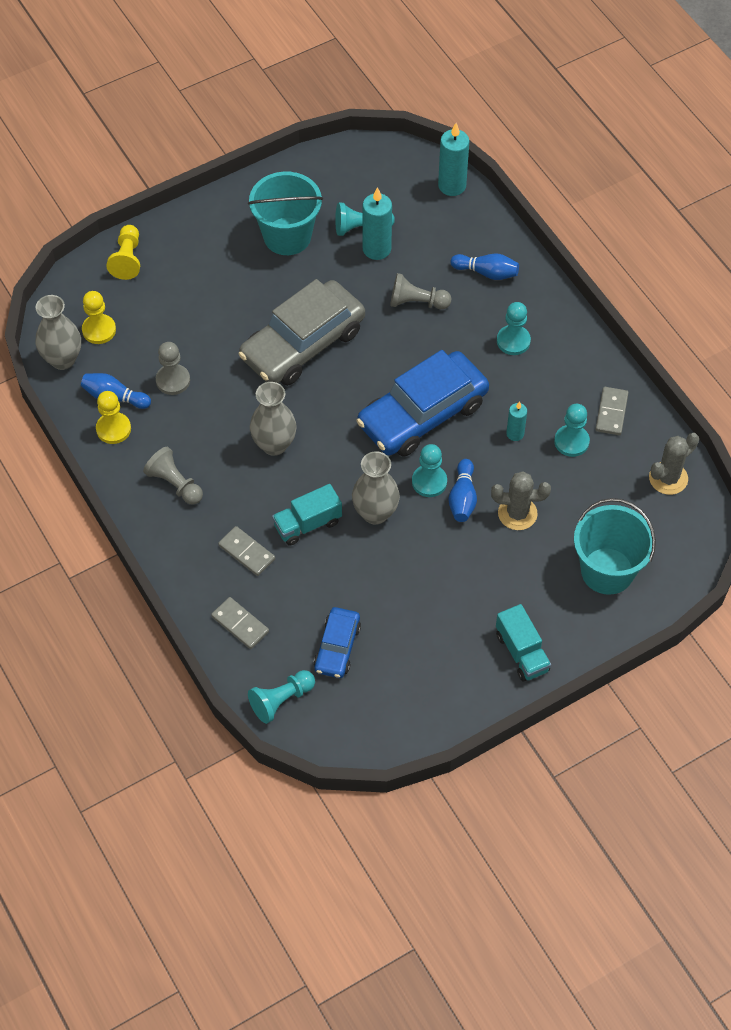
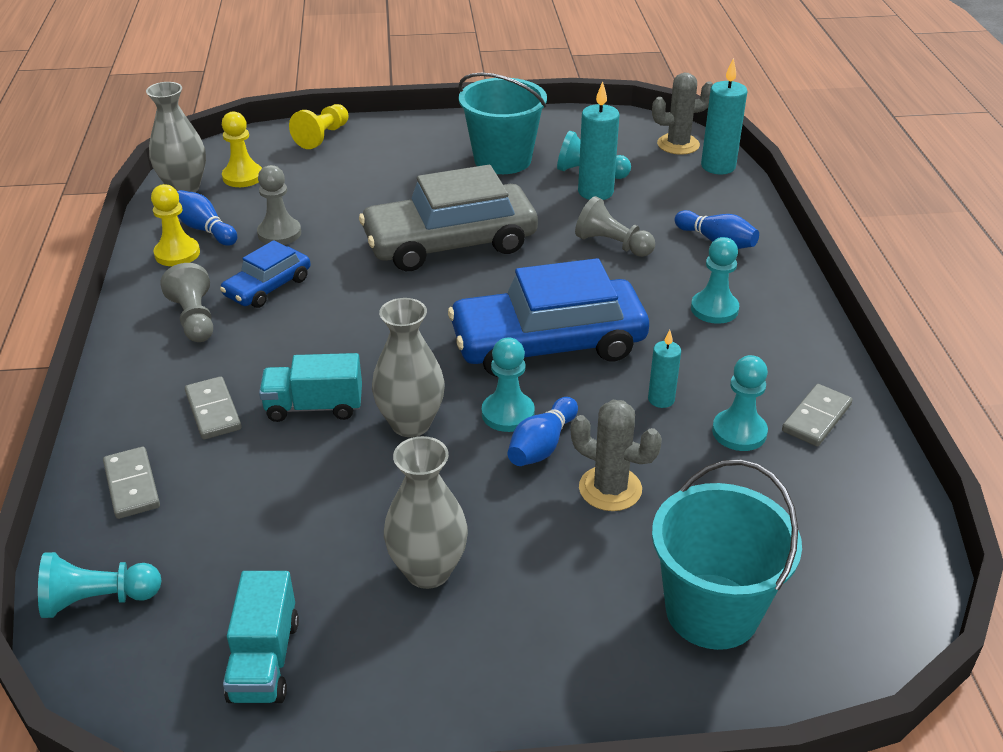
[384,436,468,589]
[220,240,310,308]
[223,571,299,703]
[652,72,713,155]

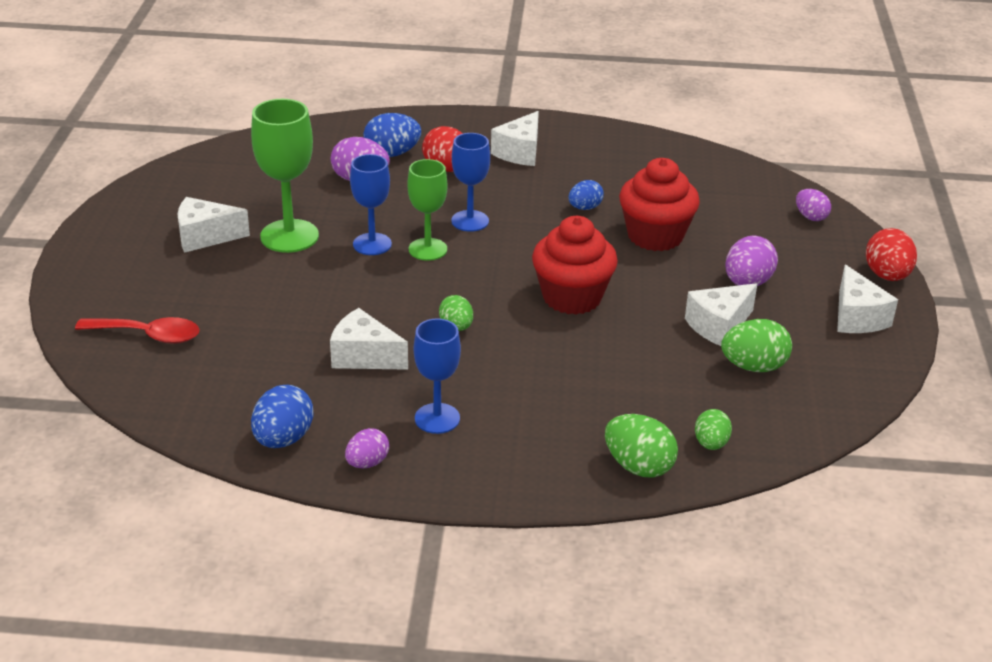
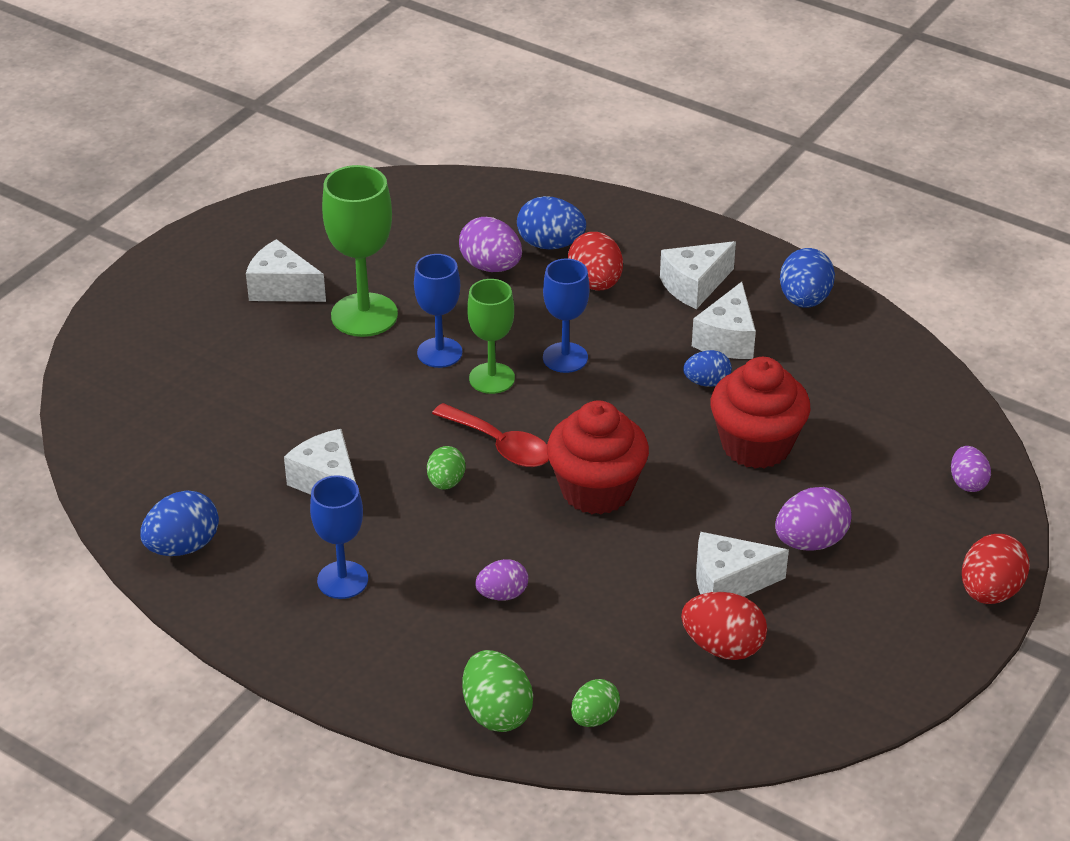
[432,403,549,467]
[475,559,528,601]
[681,592,767,660]
[692,282,756,359]
[780,248,835,308]

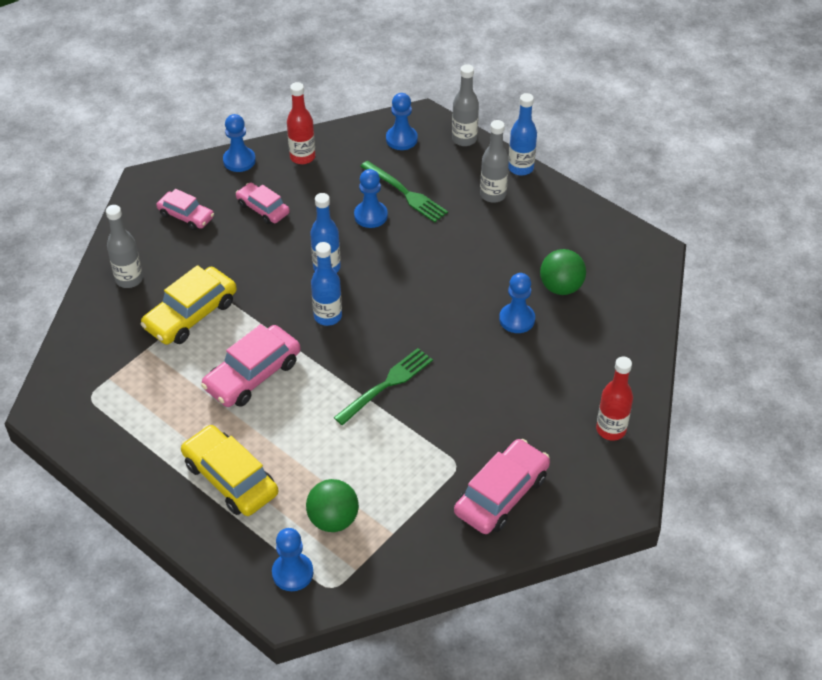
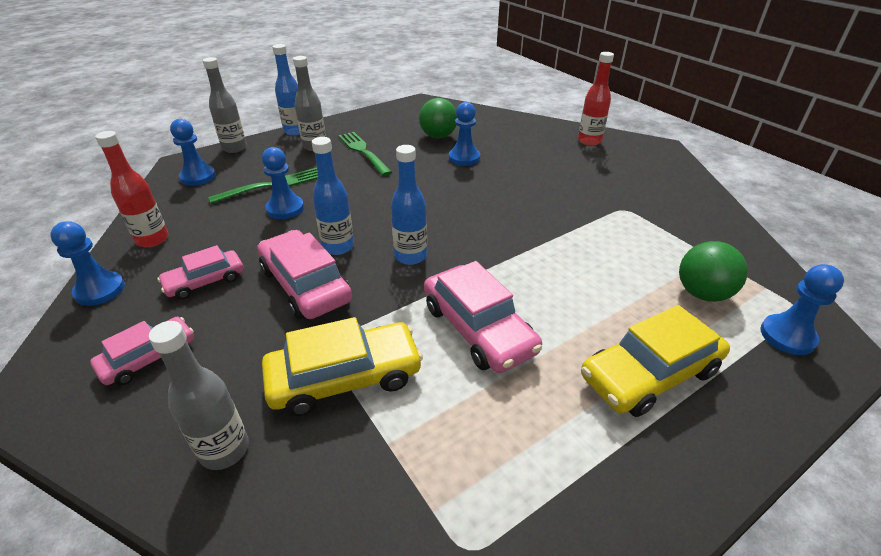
[262,317,423,416]
[338,132,392,176]
[257,230,352,319]

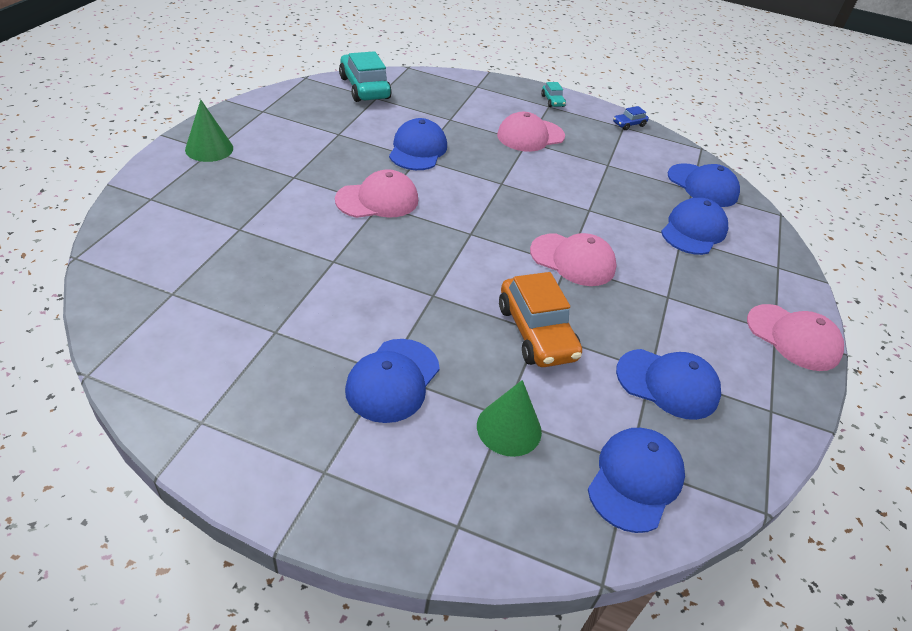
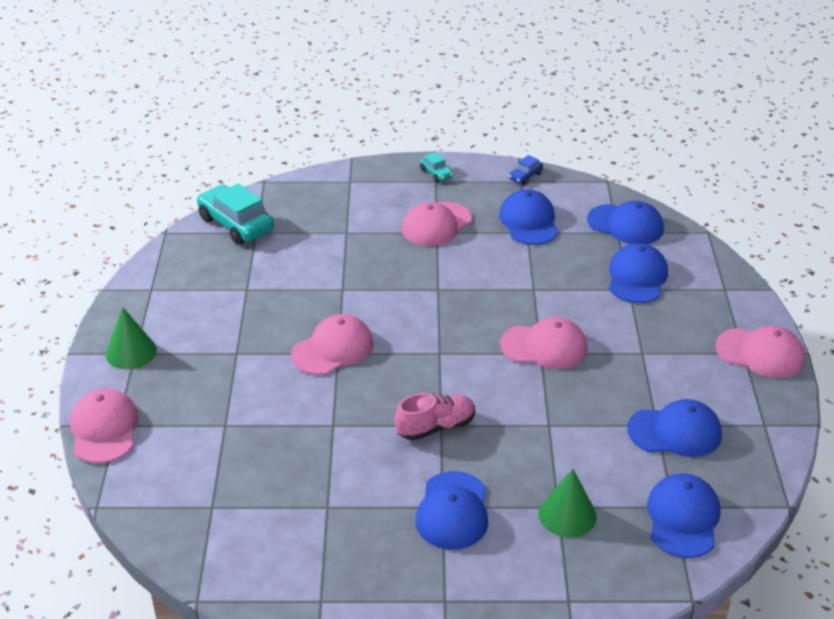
[499,189,558,245]
[499,272,582,367] (first image)
[70,388,139,463]
[395,393,475,441]

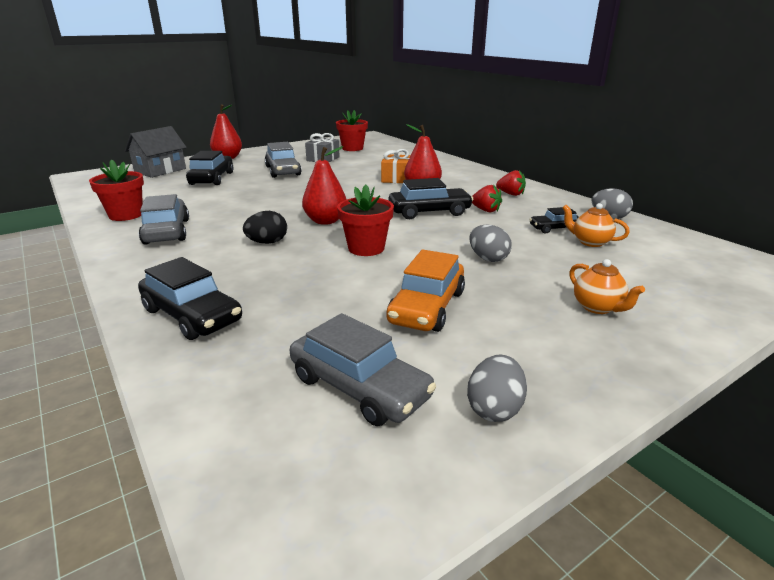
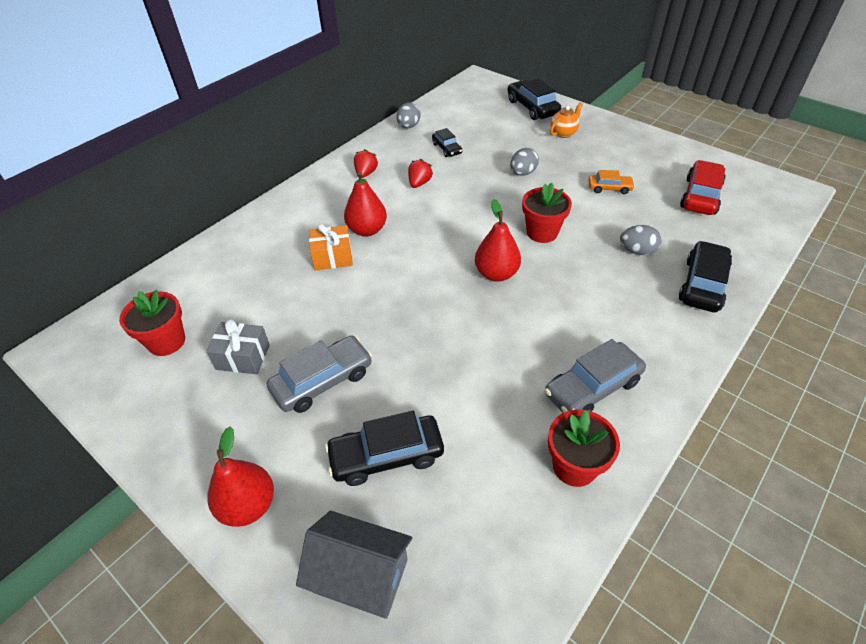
[243,211,287,244] (first image)
[680,160,726,215]
[589,170,635,194]
[507,78,561,120]
[620,225,662,255]
[562,203,630,247] (first image)

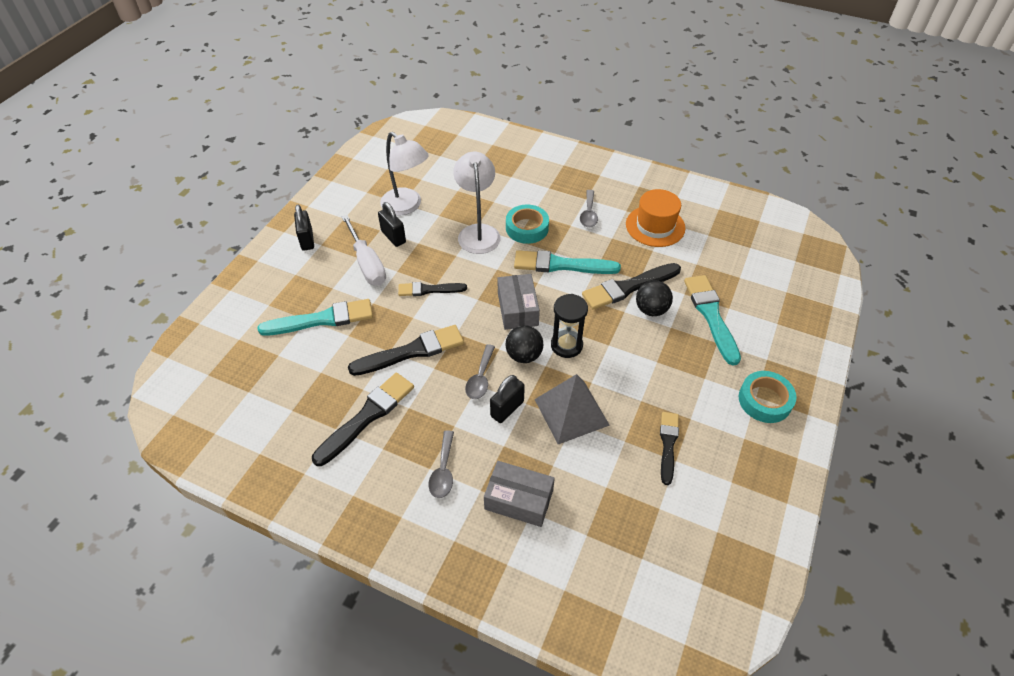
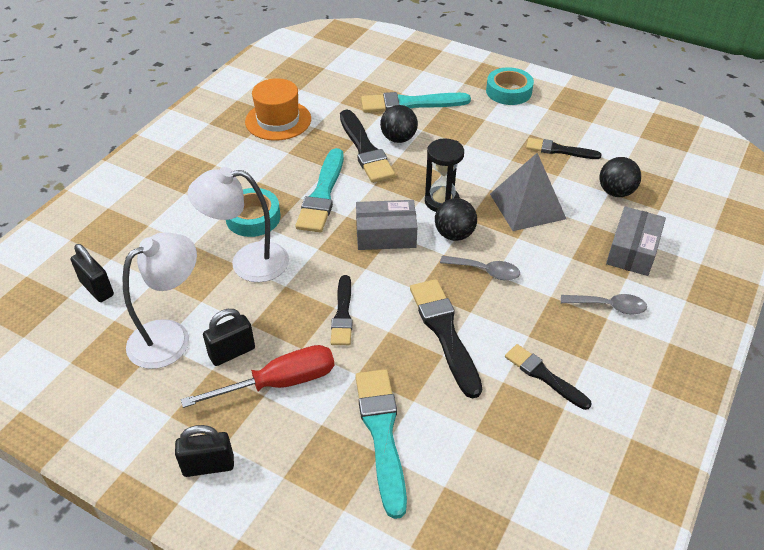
[505,344,592,410]
[181,345,334,408]
[71,244,114,302]
[580,190,598,227] (first image)
[599,157,641,197]

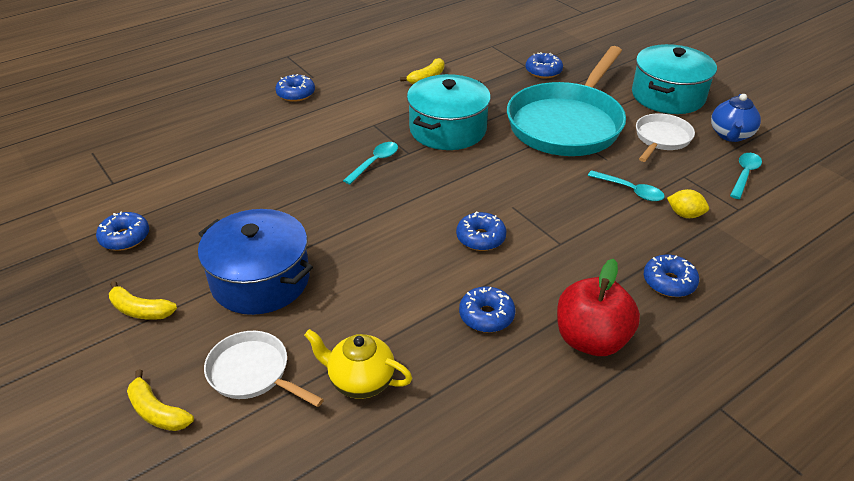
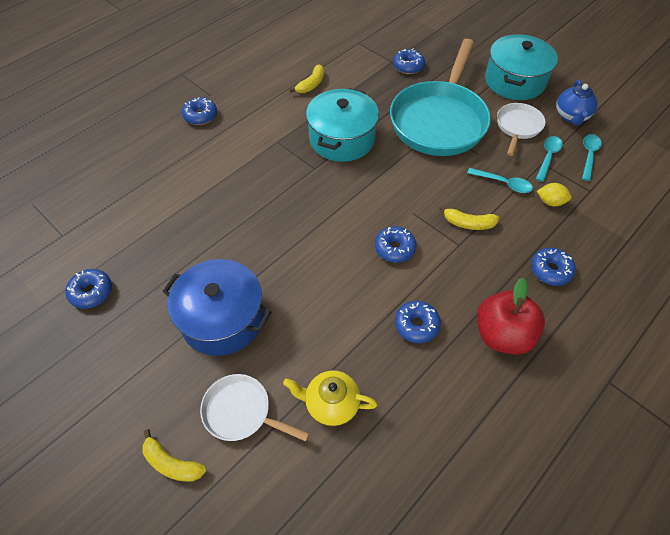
[439,205,499,230]
[536,136,563,182]

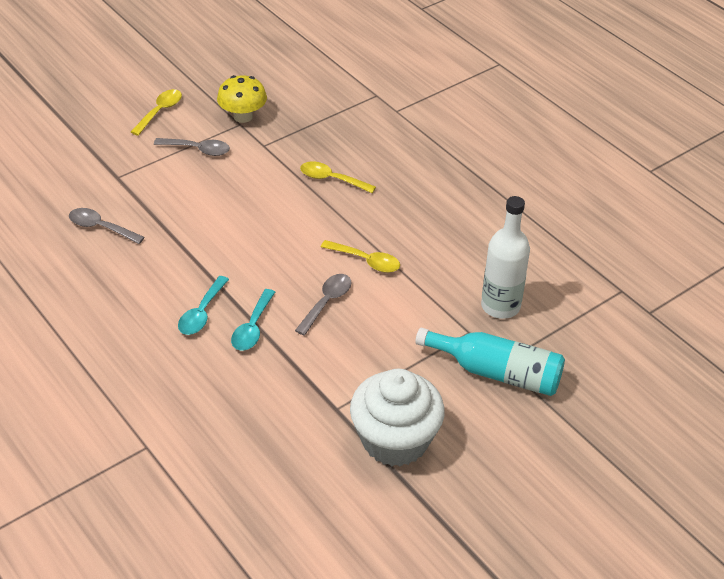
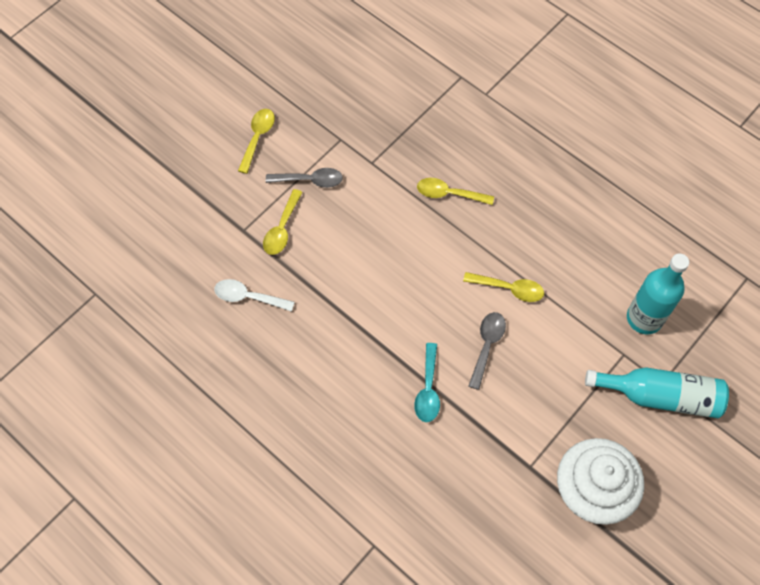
[214,279,295,312]
[178,276,229,335] (first image)
[217,75,267,123] (first image)
[627,253,689,334]
[263,189,303,255]

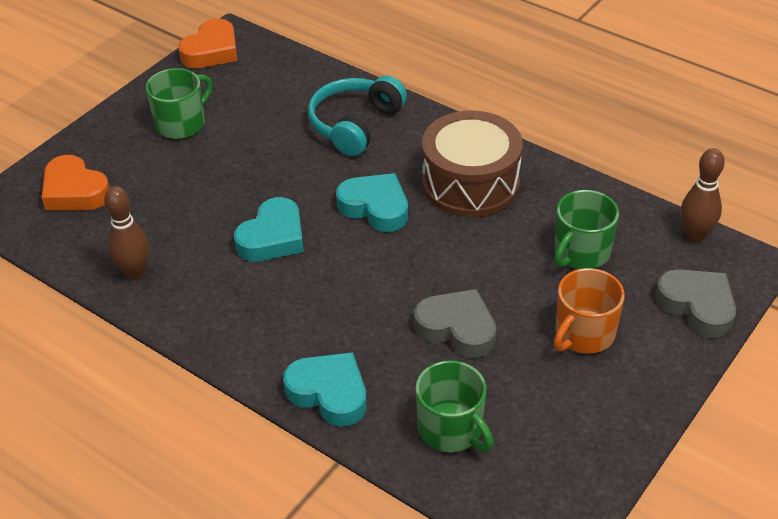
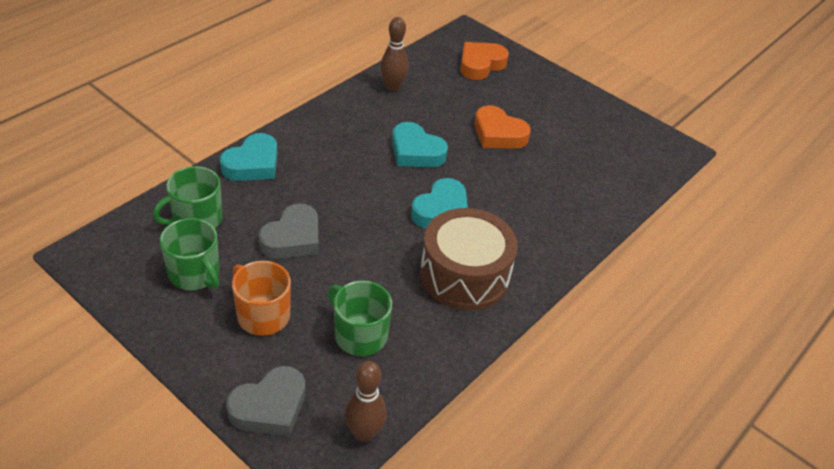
[160,218,219,290]
[474,105,531,149]
[308,75,407,156] (first image)

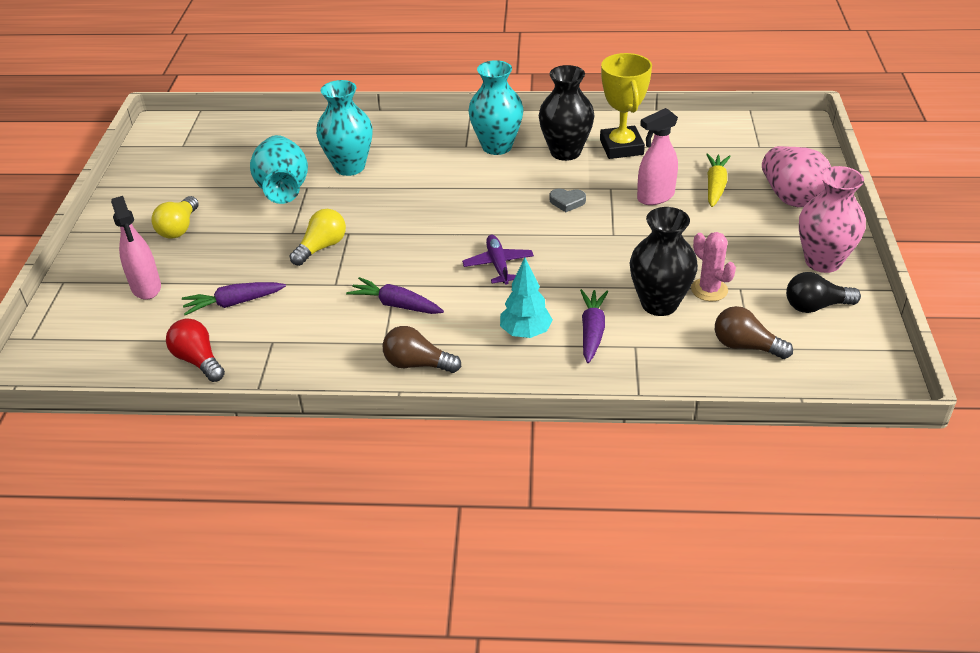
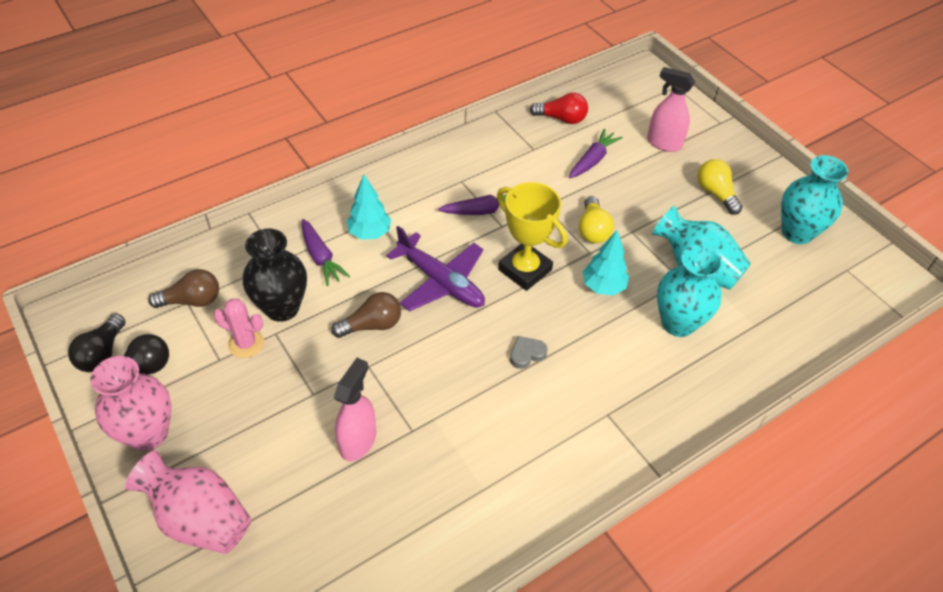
[331,292,401,338]
[386,226,485,312]
[781,155,849,244]
[539,65,595,161] (first image)
[510,336,547,369]
[497,182,567,291]
[706,154,731,207] (first image)
[68,314,125,372]
[583,230,629,296]

